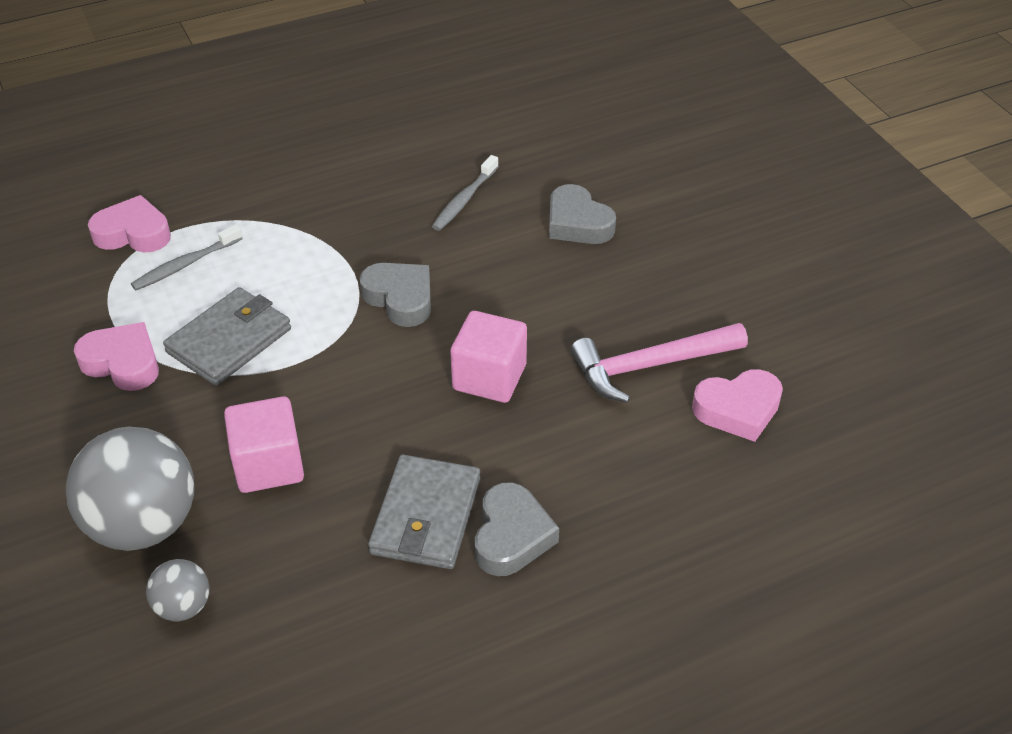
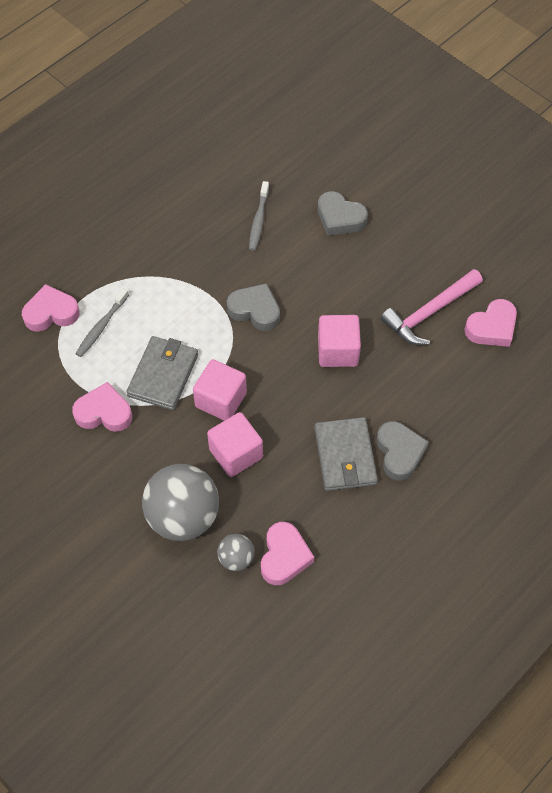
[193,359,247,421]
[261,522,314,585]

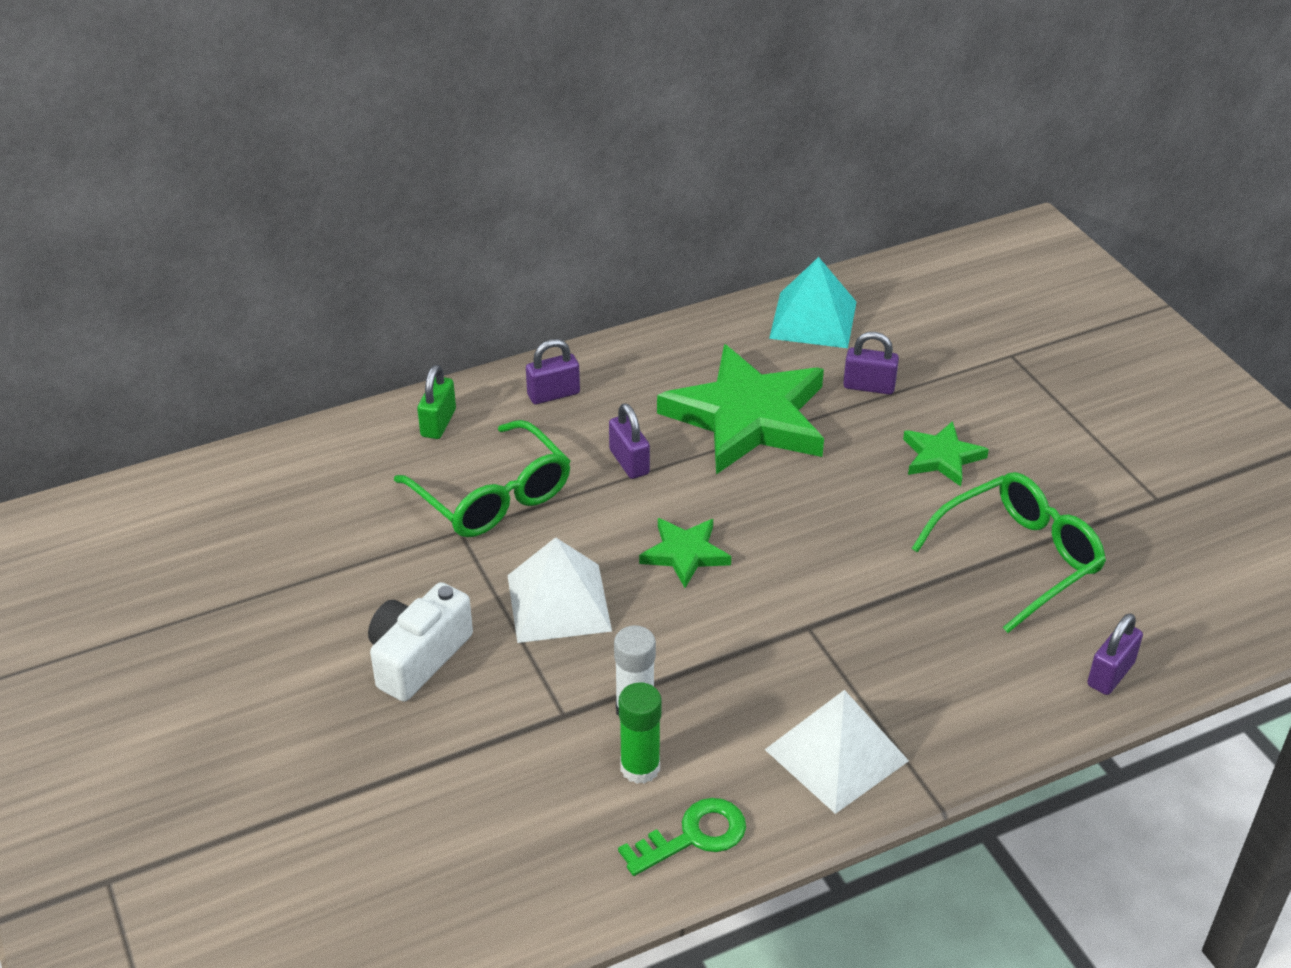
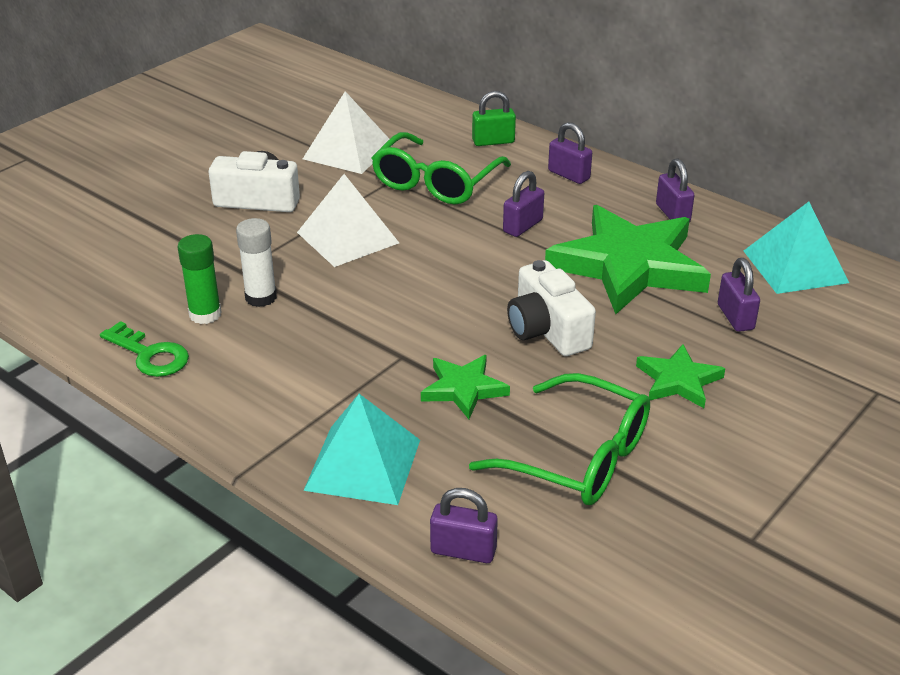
[421,355,510,419]
[303,91,389,174]
[303,394,420,505]
[507,260,596,356]
[656,158,695,222]

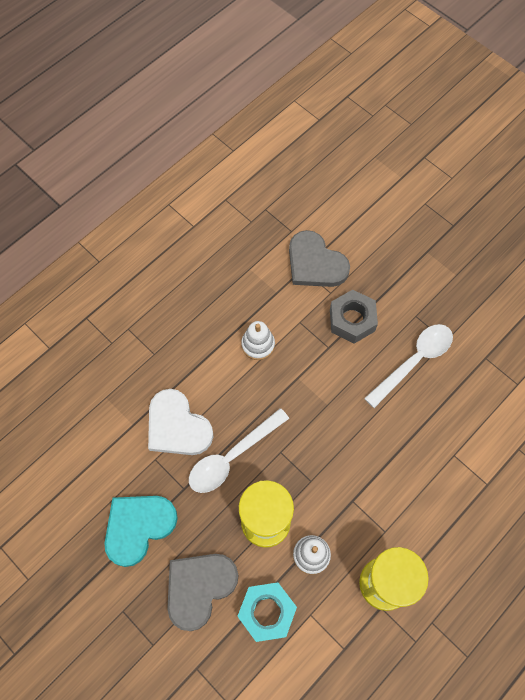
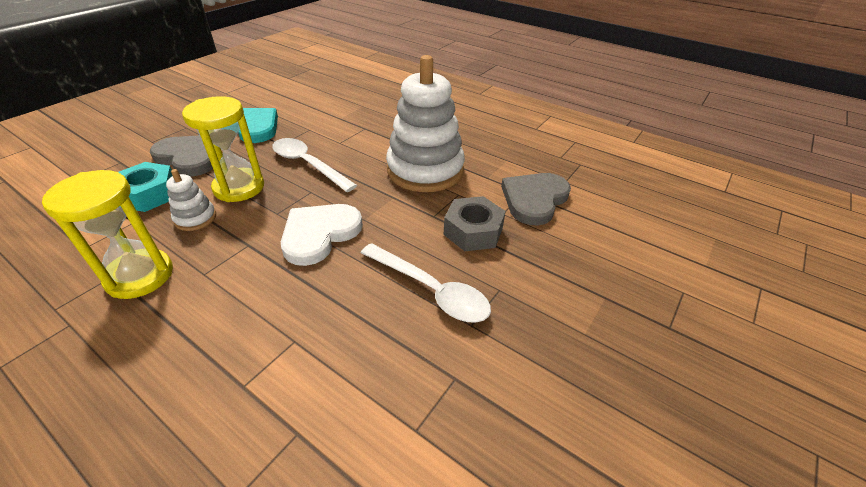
[281,204,363,266]
[386,55,465,192]

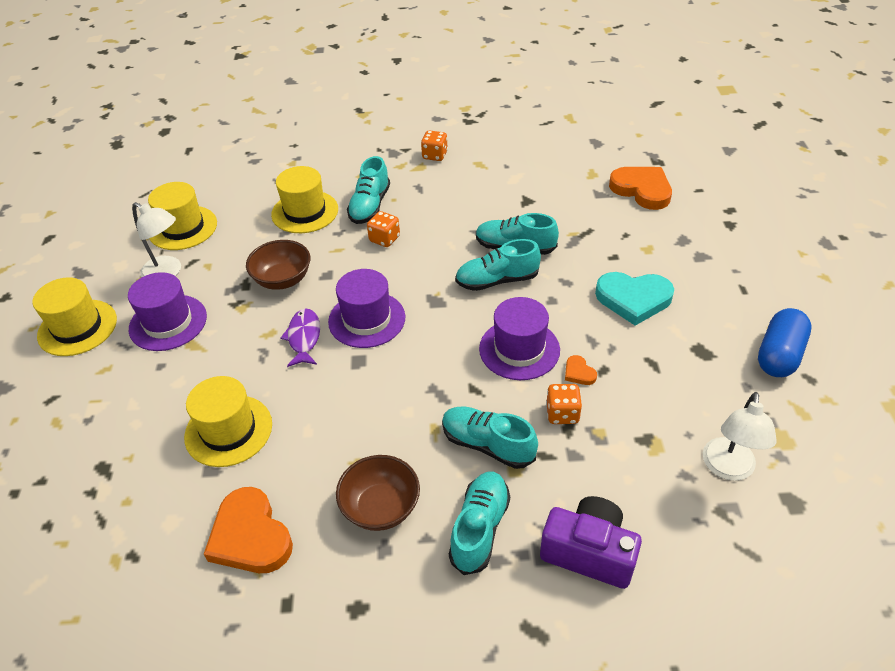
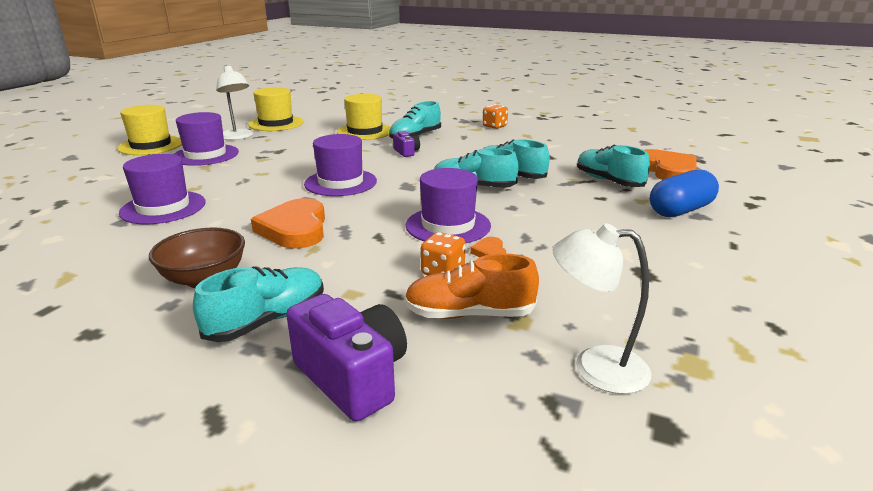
[119,154,206,224]
[251,198,325,249]
[246,240,310,290] (first image)
[280,309,320,367] (first image)
[393,131,420,157]
[577,145,650,187]
[595,272,674,326] (first image)
[553,223,651,394]
[650,169,719,217]
[404,253,539,319]

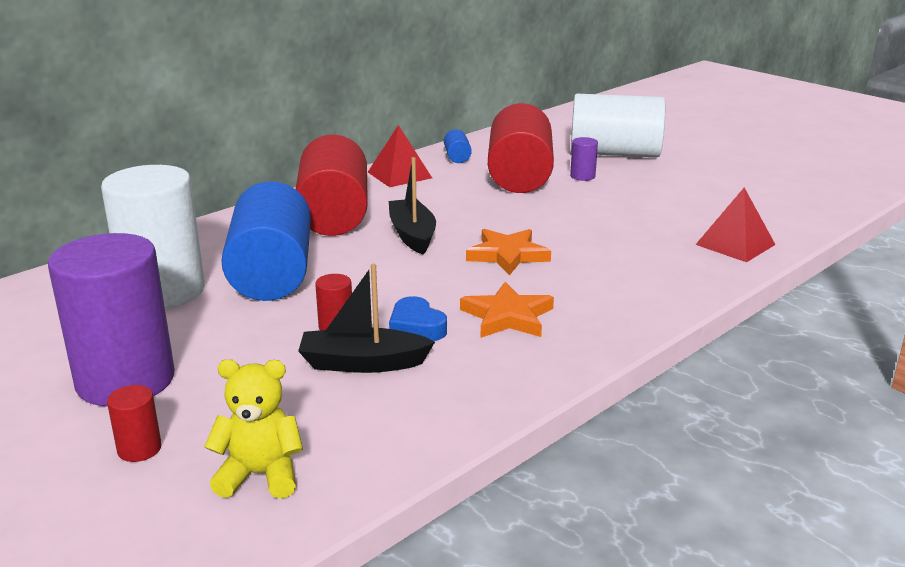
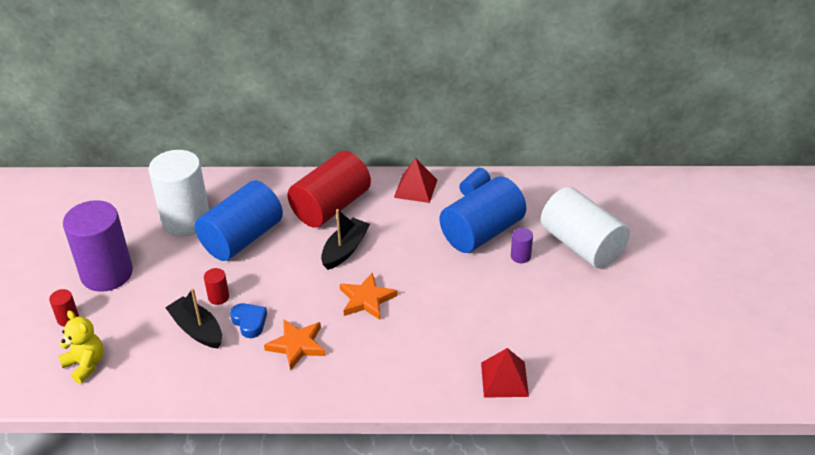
[230,303,267,338]
[440,176,526,253]

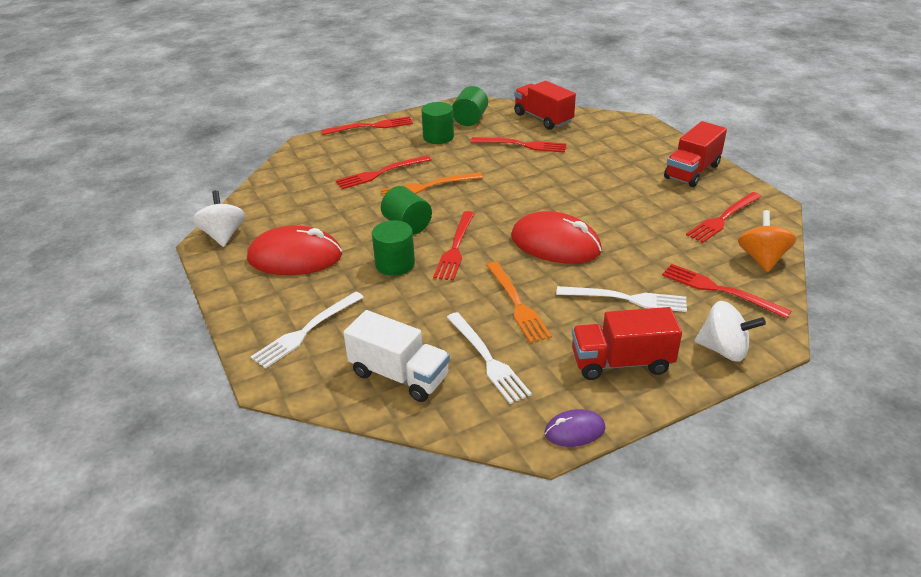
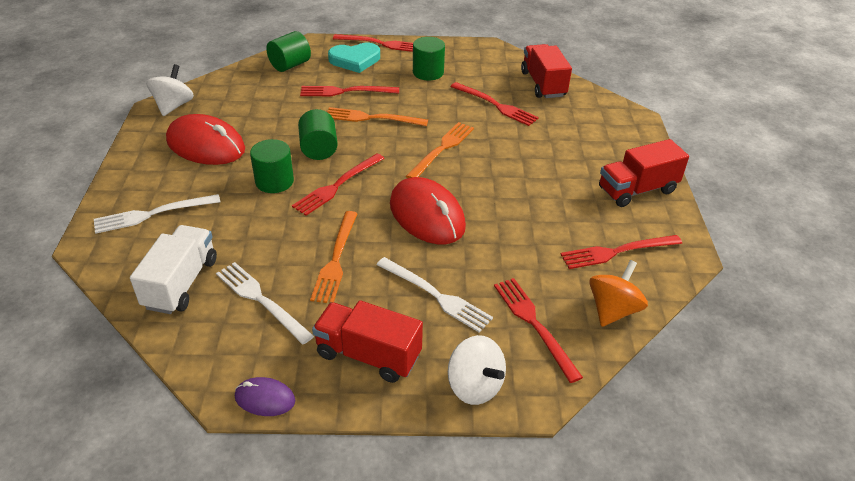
[130,225,217,314]
[216,262,314,345]
[266,31,311,72]
[328,43,380,73]
[406,122,474,178]

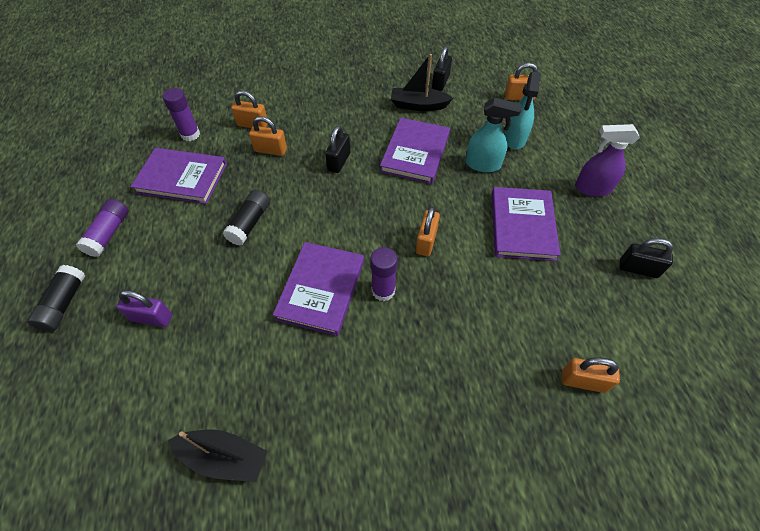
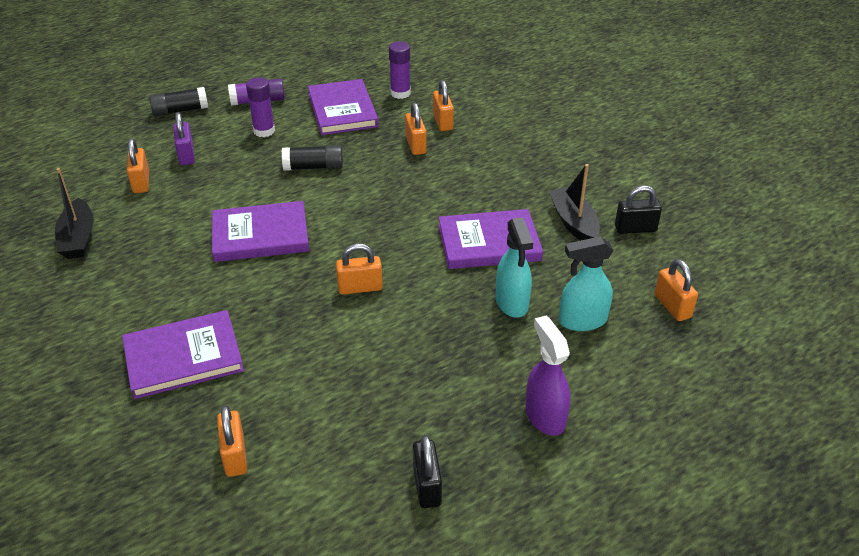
[325,126,351,173] (first image)
[246,77,275,137]
[122,310,244,399]
[127,138,149,193]

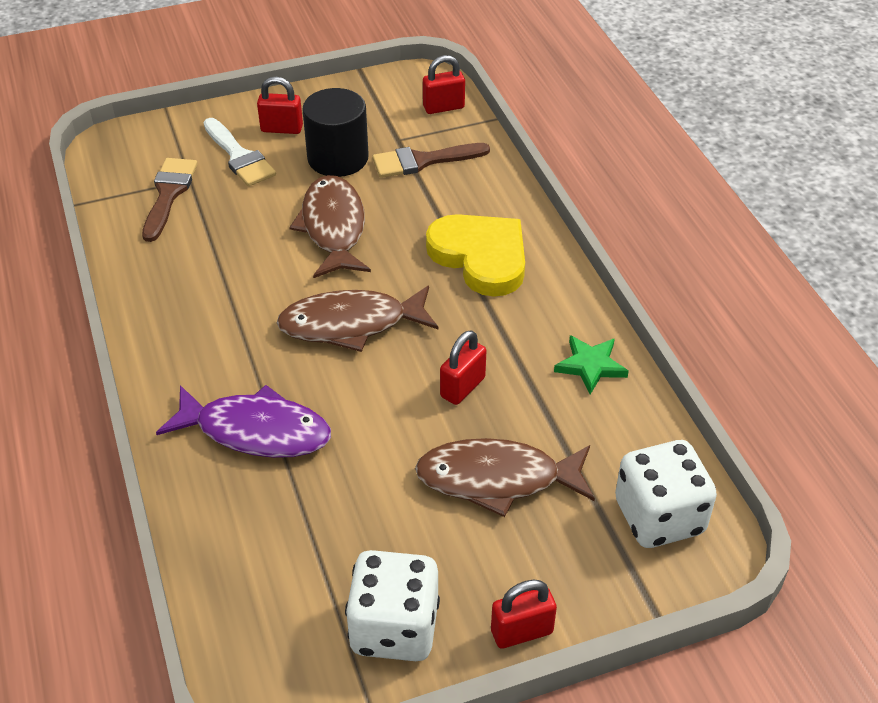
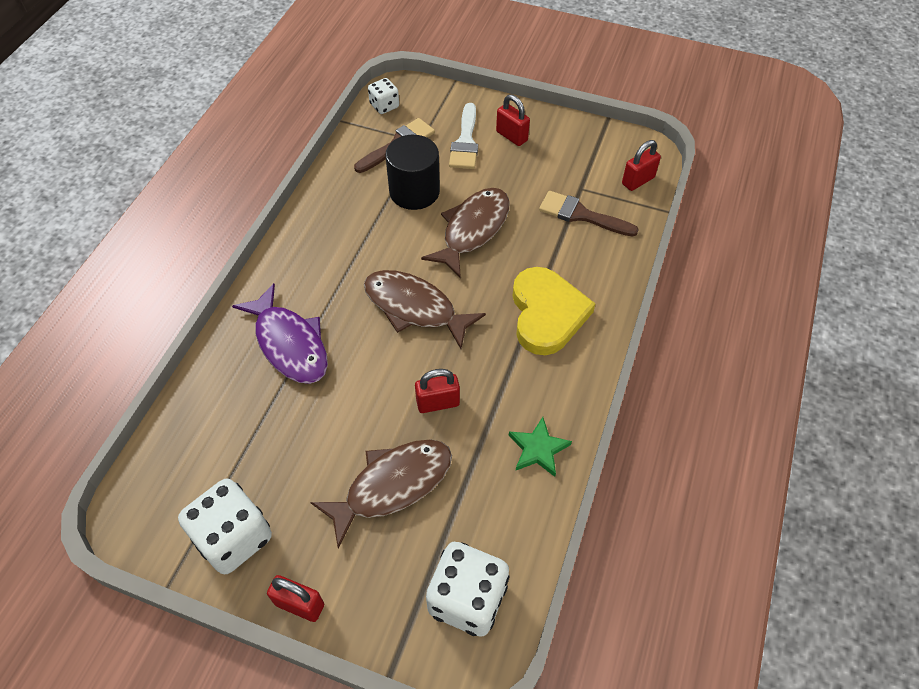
[385,135,440,210]
[310,439,452,548]
[622,140,661,191]
[368,78,399,114]

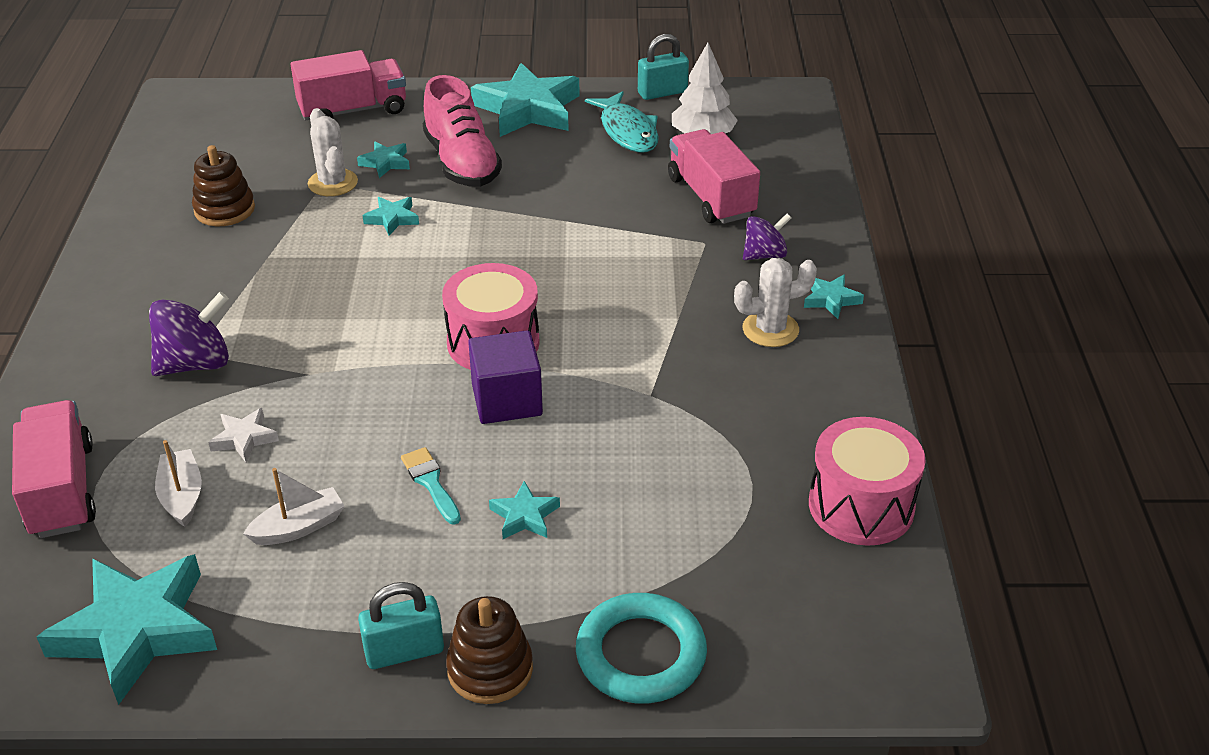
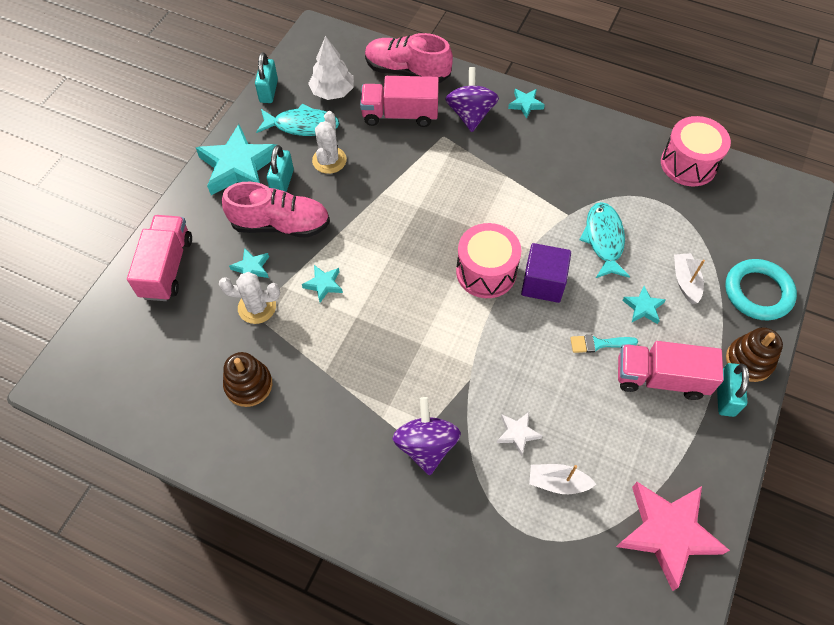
[618,341,724,400]
[616,482,730,591]
[674,253,705,304]
[312,111,347,174]
[445,67,499,132]
[267,145,294,192]
[365,33,453,83]
[579,202,630,278]

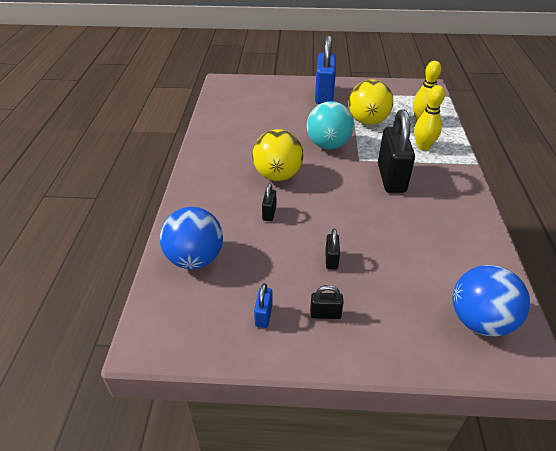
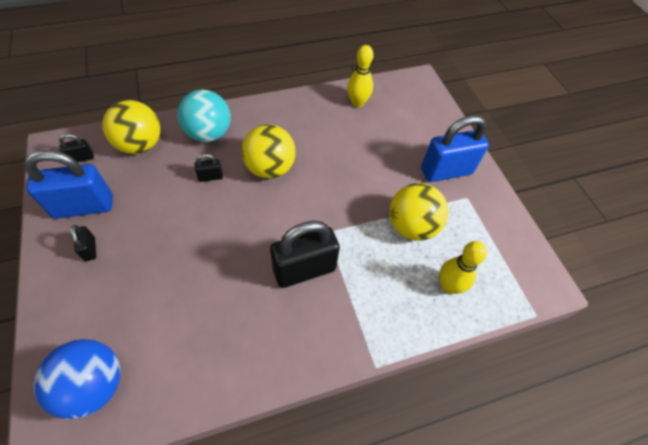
[103,100,160,154]
[24,150,113,219]
[177,90,231,142]
[59,134,94,162]
[347,45,373,108]

